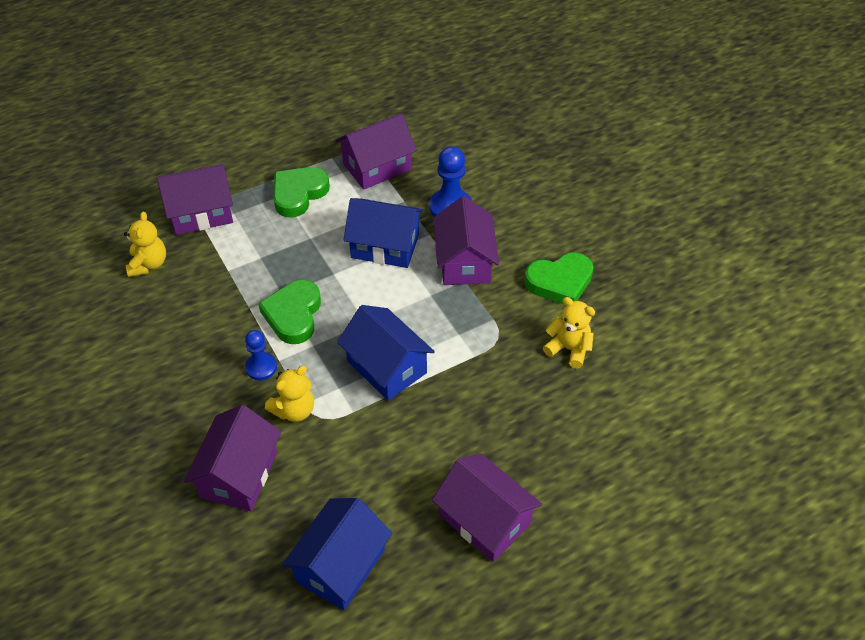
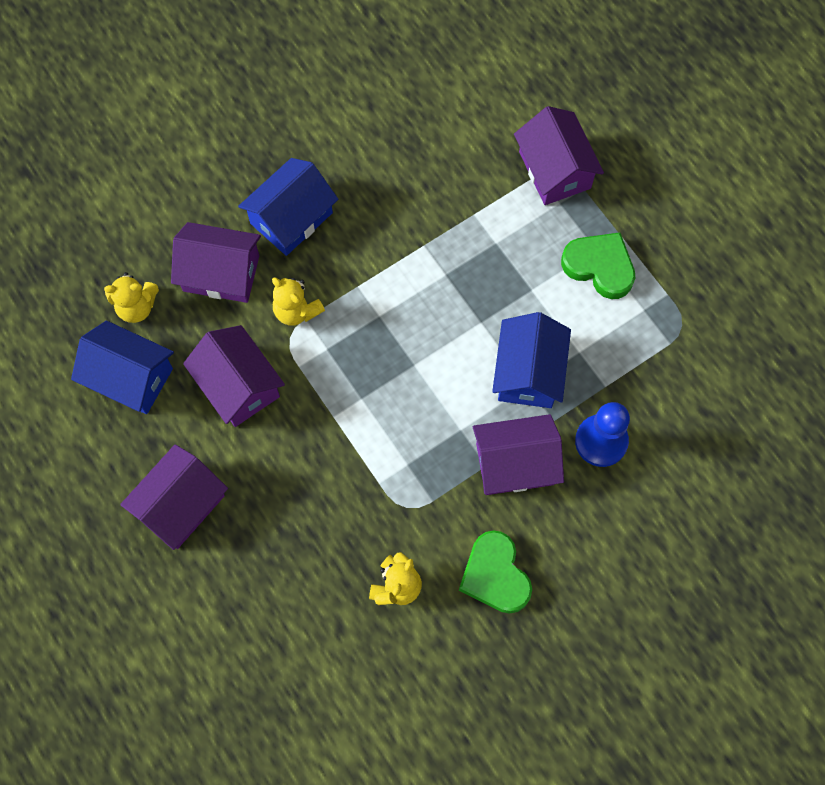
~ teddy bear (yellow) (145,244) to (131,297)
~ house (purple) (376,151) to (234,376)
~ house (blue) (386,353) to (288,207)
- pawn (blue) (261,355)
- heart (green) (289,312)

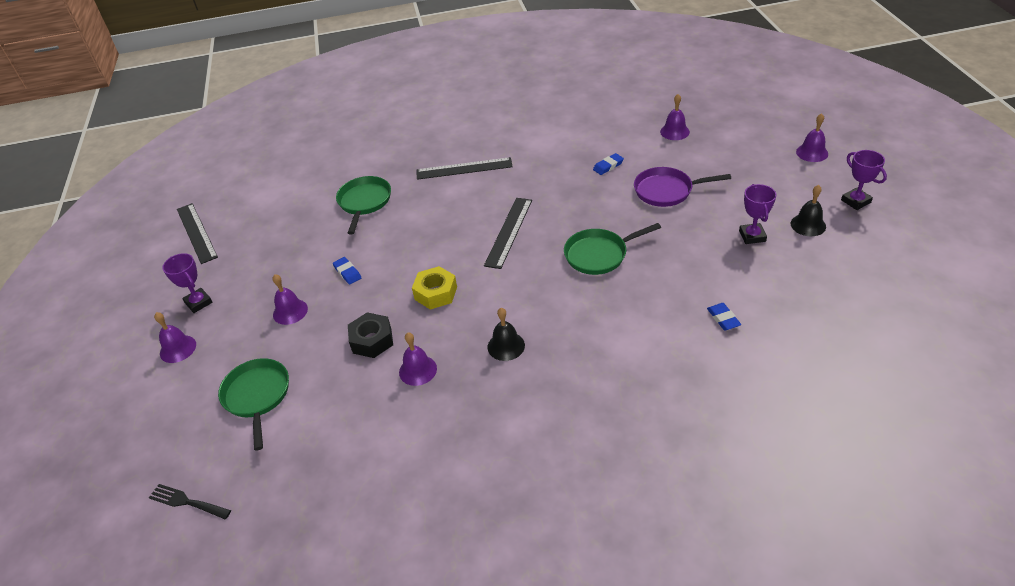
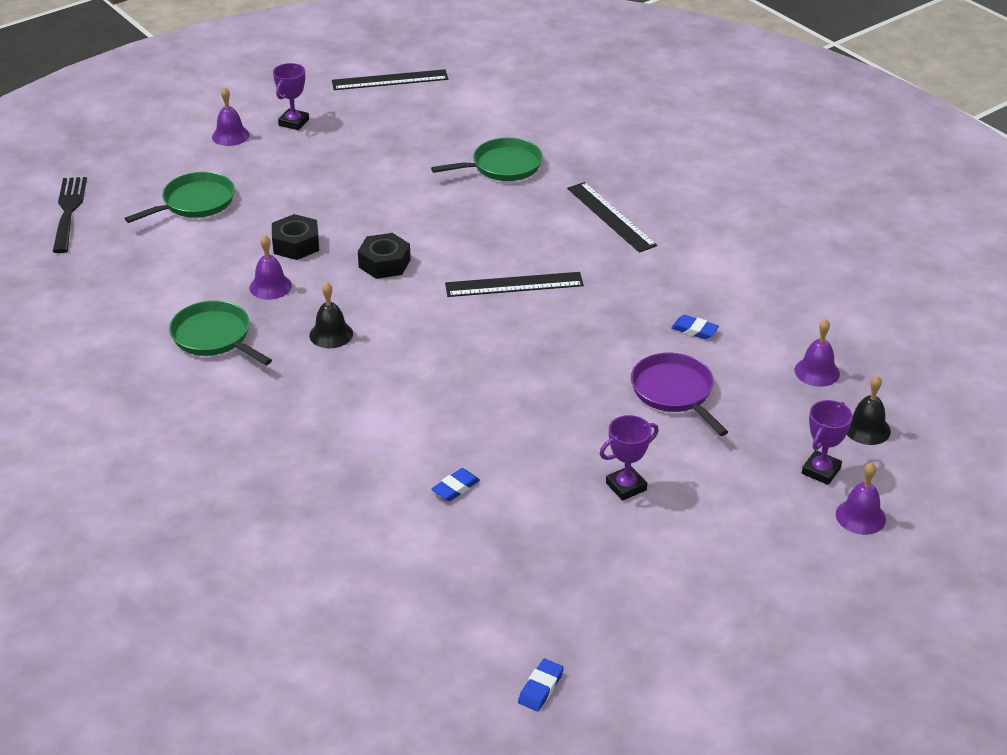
~ fork (black) (190,501) = (70,215) x1.54
~ pan (green) (612,249) to (220,332)
~ ruler (black) (197,233) = (390,79) 45 degrees clockwise
~ nut (yellow) (434,288) to nut (black) (384,256)
~ eraser (blue) (347,271) to (541,685)
~ trophy (purple) (864,180) to (827,442)
~ bell (black) (808,210) to (869,410)
- bell (purple) (290,299)

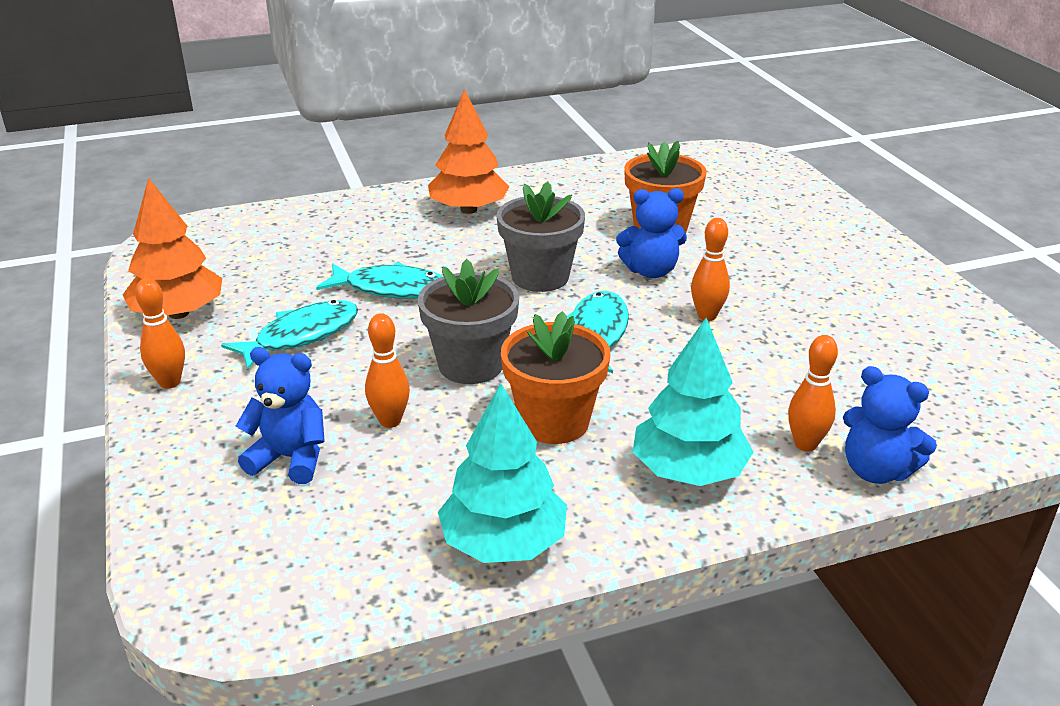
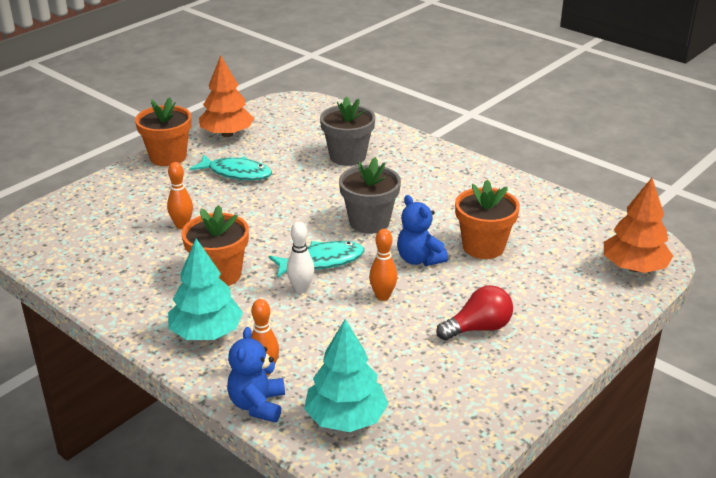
~ bowling pin (orange) (160,333) to flower pot (orange) (163,131)
+ bowling pin (white) (301,257)
~ tree (turquoise) (502,473) to (346,375)
~ flower pot (grey) (468,321) to (347,131)
+ light bulb (red) (474,313)
~ tree (orange) (468,151) to (638,225)
- teddy bear (blue) (280,415)
- fish (turquoise) (379,280)

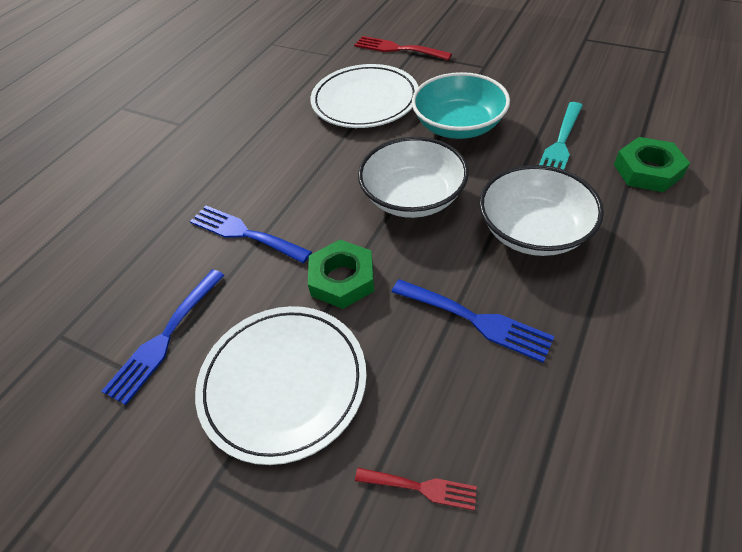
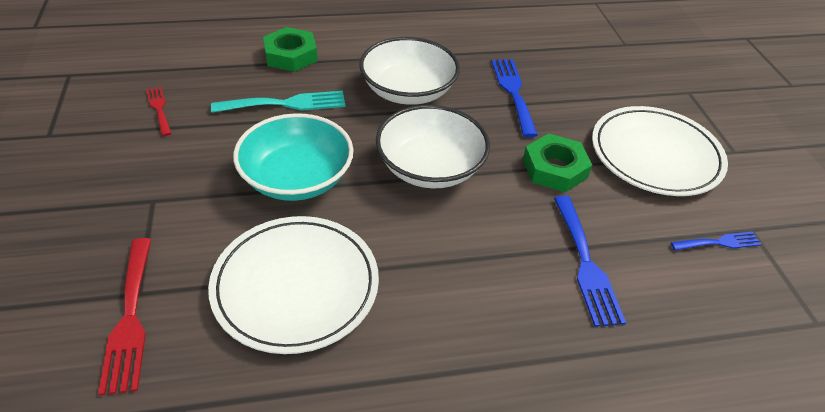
~ fork (red) (416,489) to (159,111)
~ fork (blue) (163,337) = (716,241) x0.60

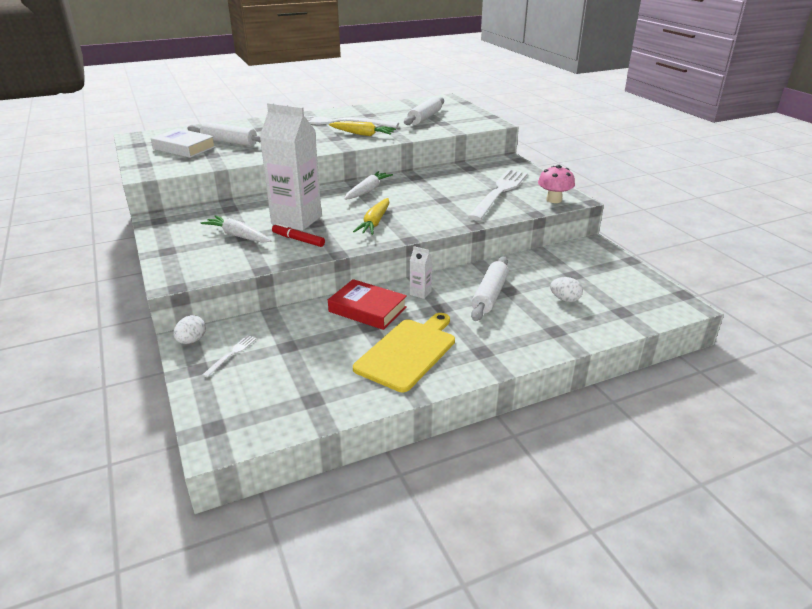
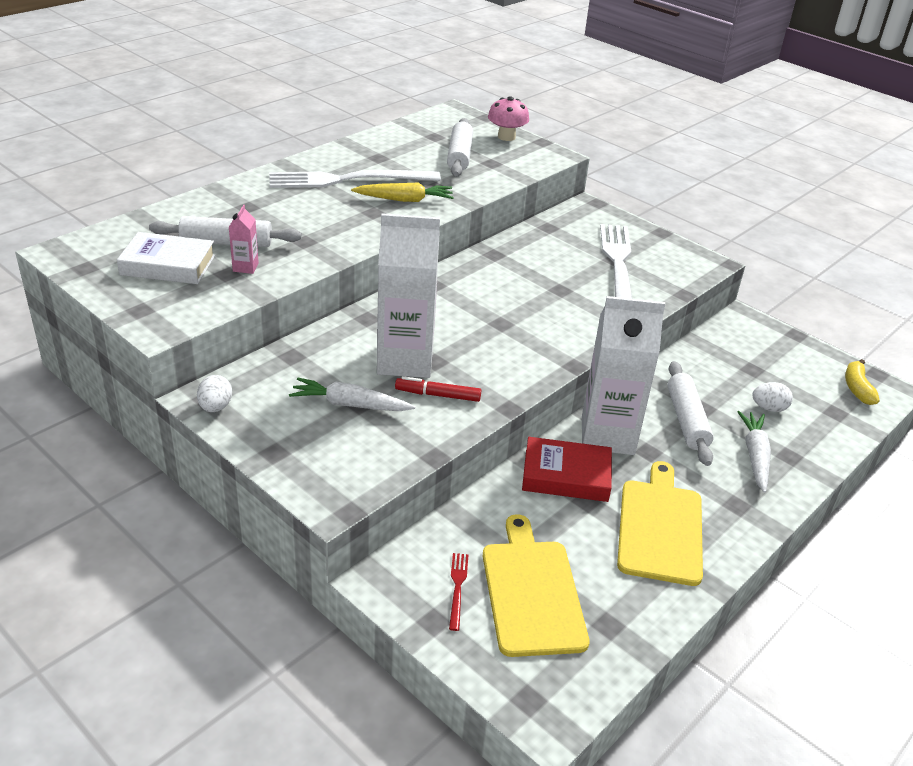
~ egg (white) (189,329) to (214,393)
+ carton (pink) (244,239)
~ fork (white) (229,356) to fork (red) (459,592)
+ cutting board (yellow) (536,585)
~ mushroom (pink) (556,184) to (508,118)
~ carton (white) (421,272) = (623,375) x2.44
~ carrot (white) (368,185) to (754,452)
+ banana (yellow) (862,382)
- carrot (yellow) (371,216)

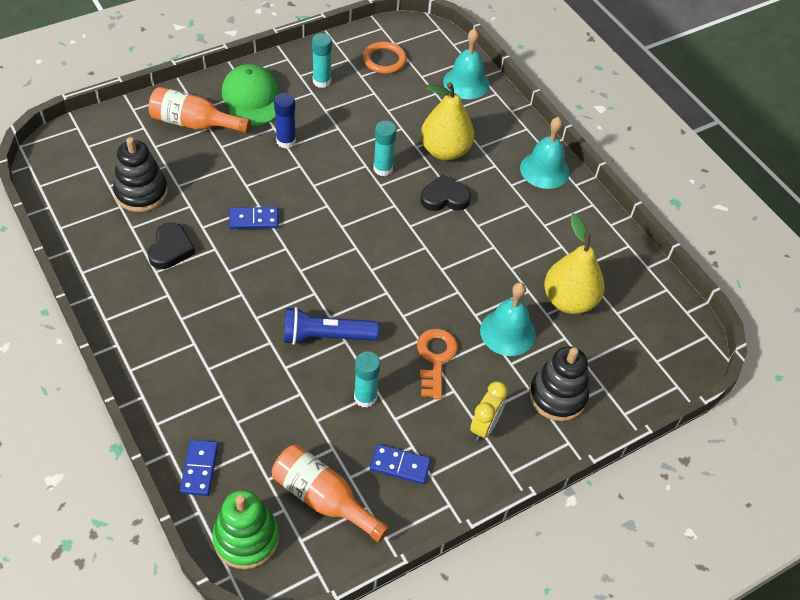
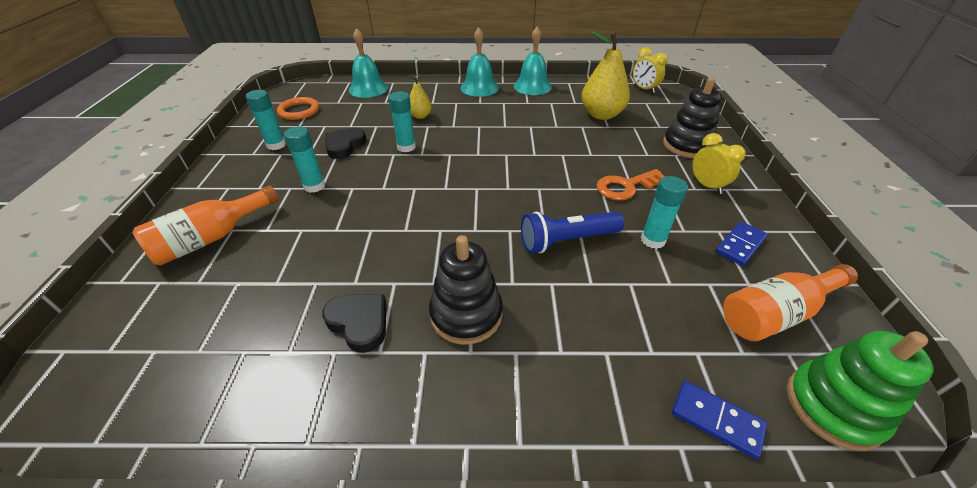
~ glue stick (blue) (285,121) to glue stick (turquoise) (304,159)
~ heart (black) (445,192) to (346,143)
~ pear (yellow) (447,121) = (420,97) x0.53
~ stacking toy (black) (140,174) to (466,290)
~ bell (turquoise) (508,319) to (533,60)
~ flashlight (blue) (331,326) = (572,232) 45 degrees clockwise
~ key (orange) (437,363) = (630,185) 60 degrees counterclockwise
+ clock (yellow) (650,70)
- cap (green) (250,95)
- domino (blue) (254,218)

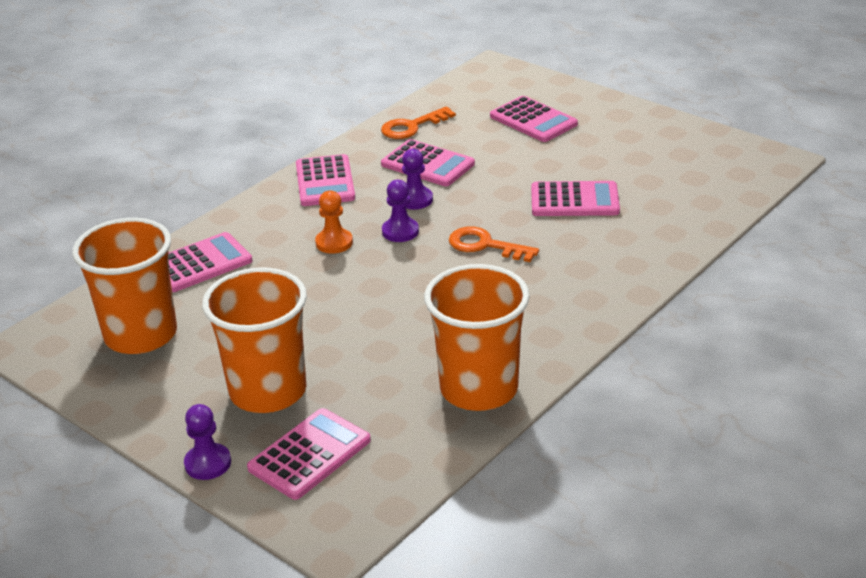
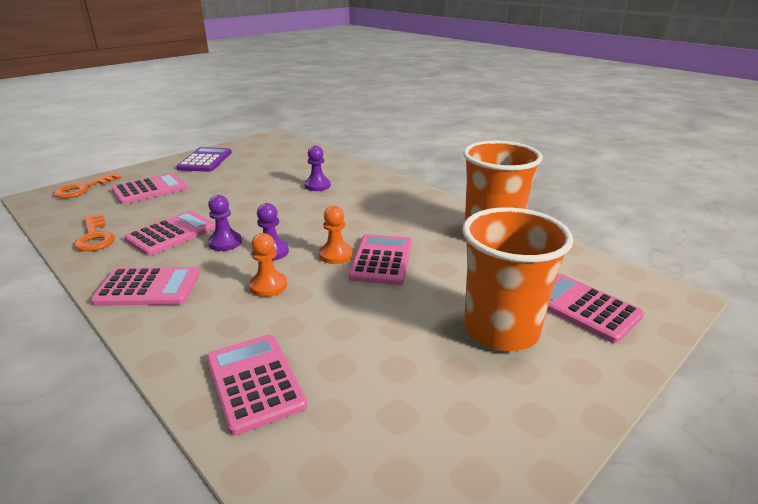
~ key (orange) (494,244) to (87,185)
+ calculator (purple) (204,159)
~ pawn (purple) (207,442) to (317,168)
+ pawn (orange) (336,235)
~ calculator (pink) (575,198) to (380,259)
- cup (orange) (124,286)

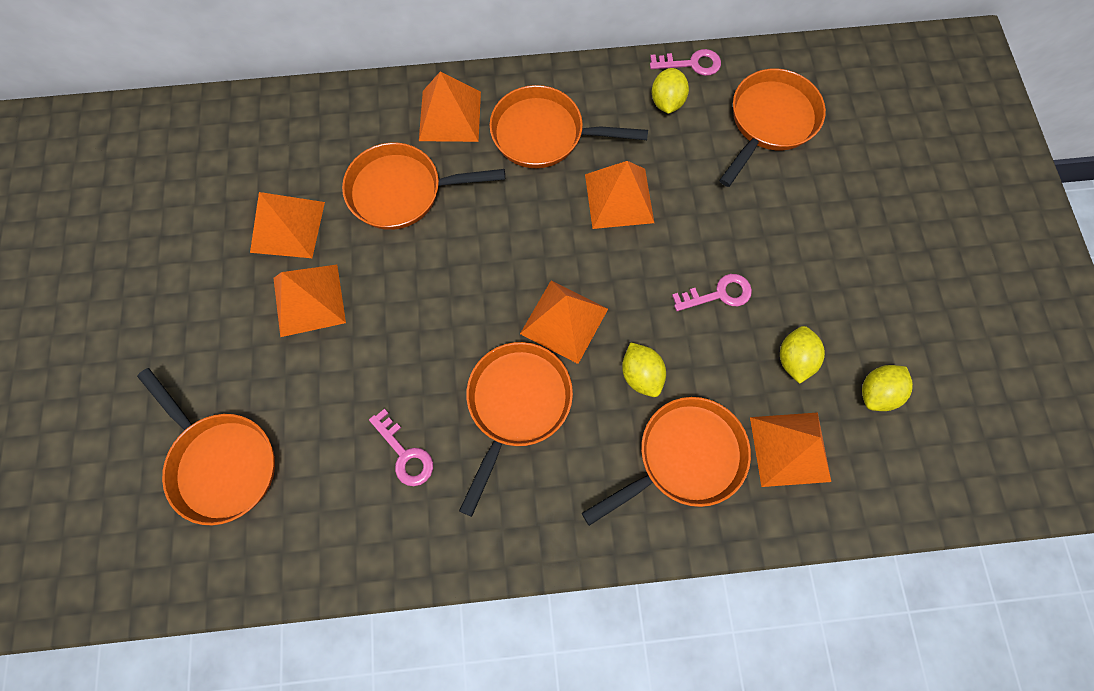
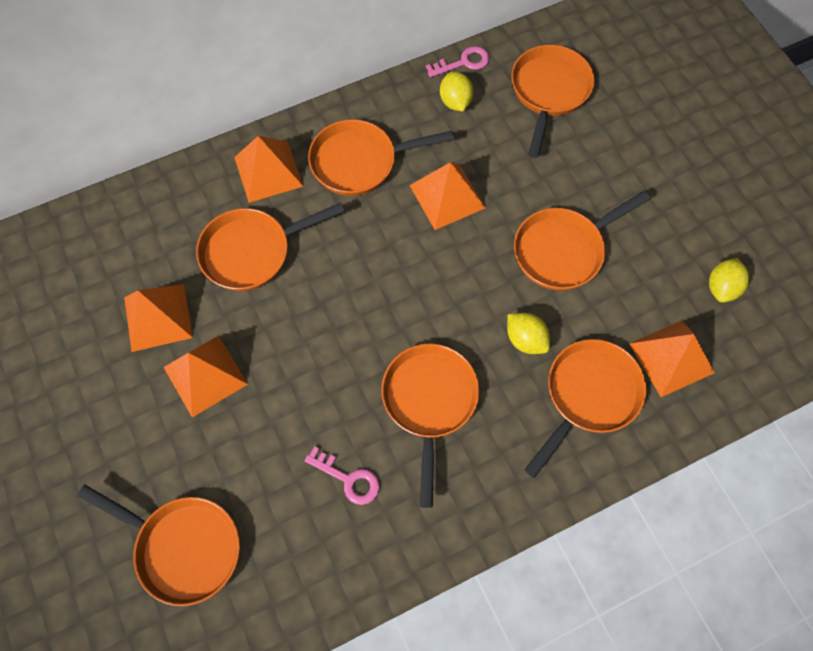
~ key (pink) (712,292) to pan (orange) (582,241)
- pyramid (orange) (564,322)
- lemon (yellow) (802,355)

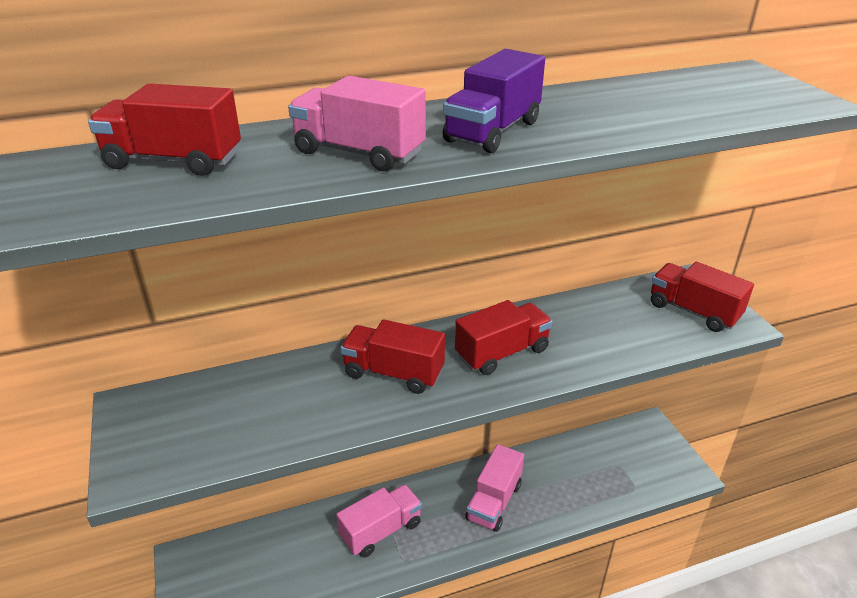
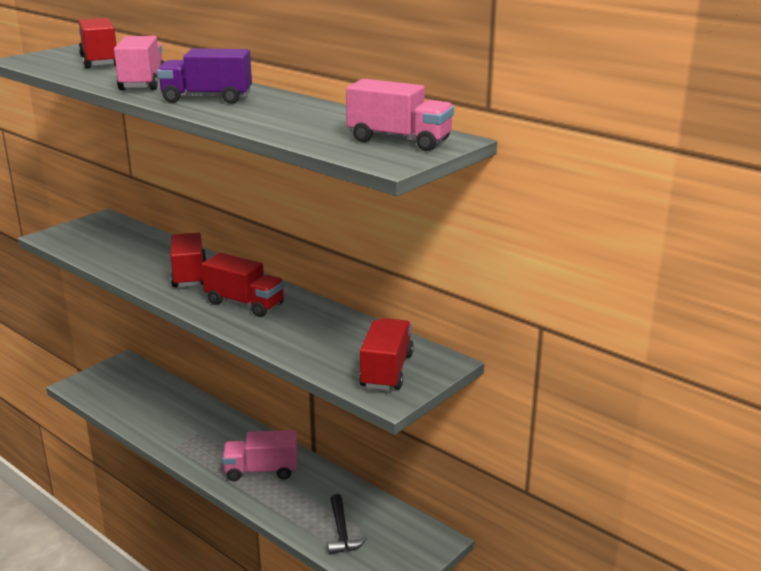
+ hammer (black) (347,524)
~ truck (pink) (379,521) to (400,115)

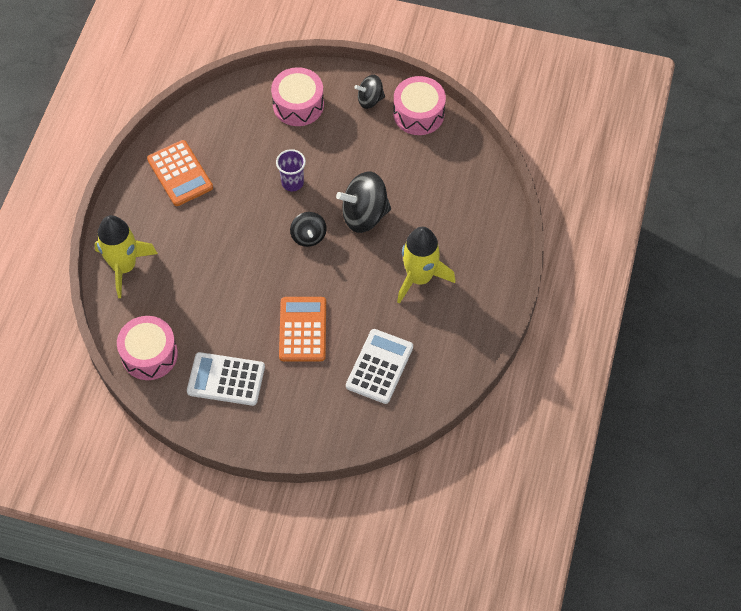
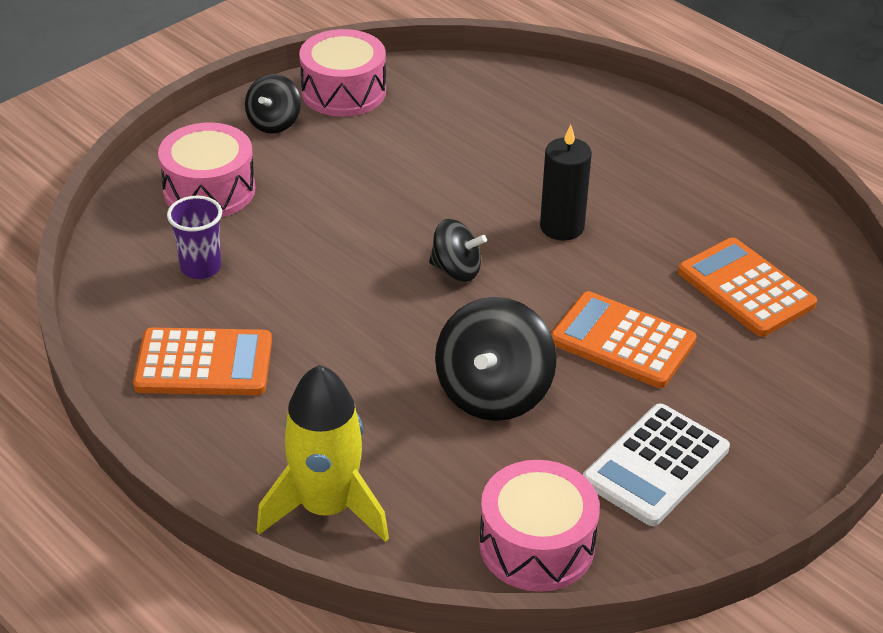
~ cup (purple) (291,170) to (194,237)
~ spinning top (black) (363,202) to (496,359)
+ candle (black) (566,183)
~ calculator (white) (379,366) to calculator (orange) (747,287)
- rocket (yellow) (426,265)

